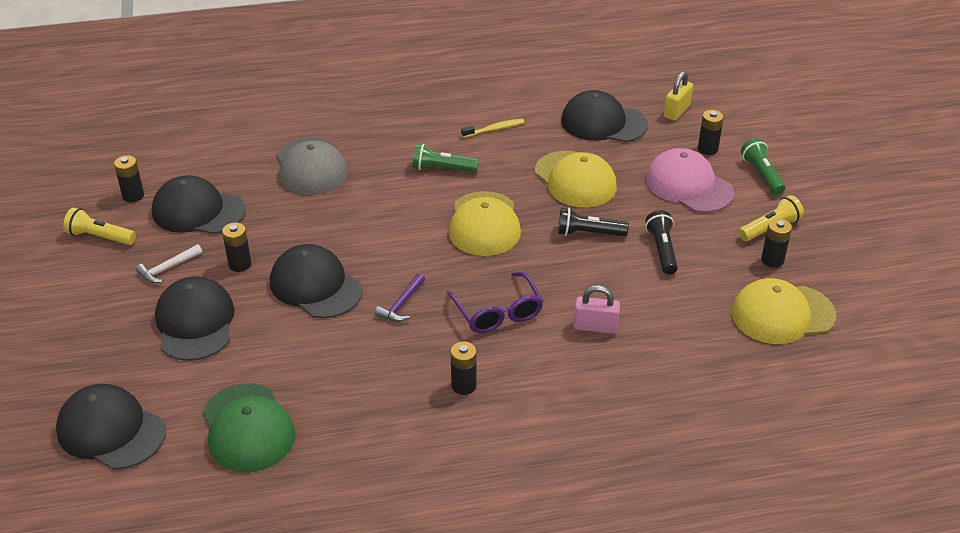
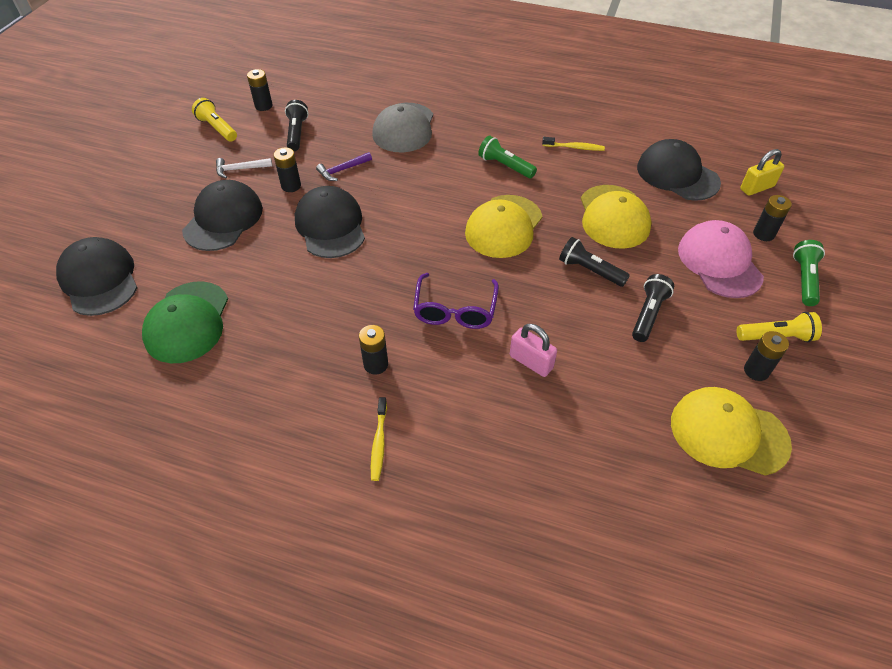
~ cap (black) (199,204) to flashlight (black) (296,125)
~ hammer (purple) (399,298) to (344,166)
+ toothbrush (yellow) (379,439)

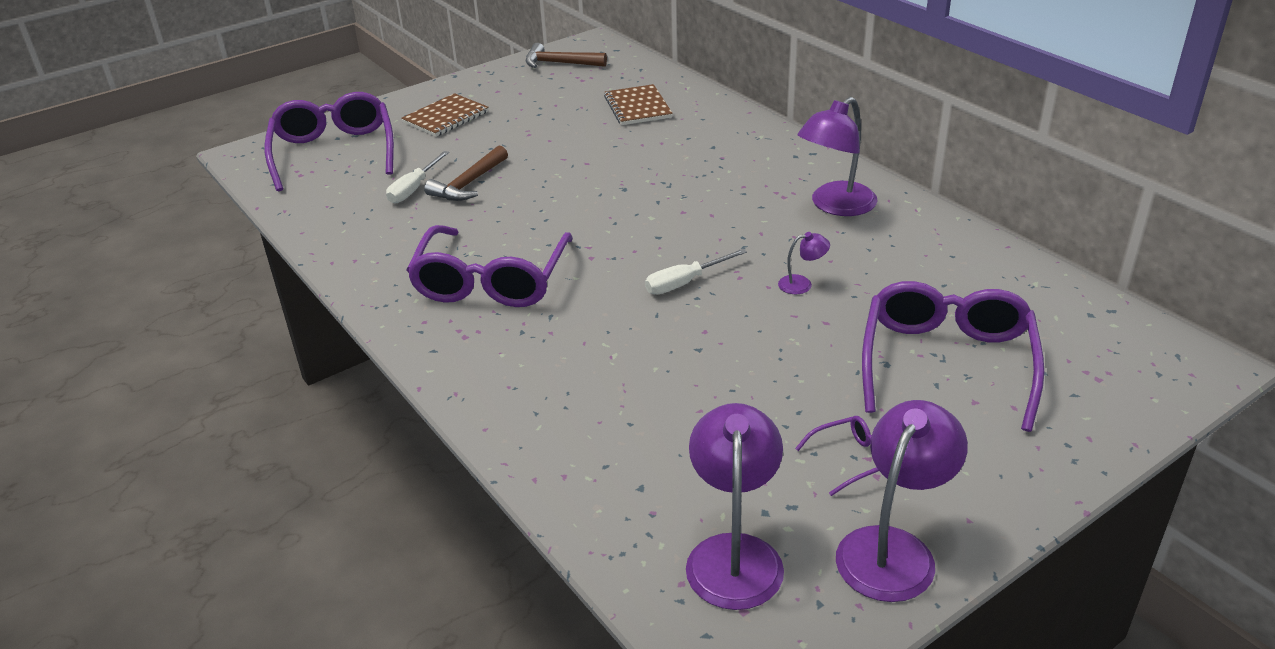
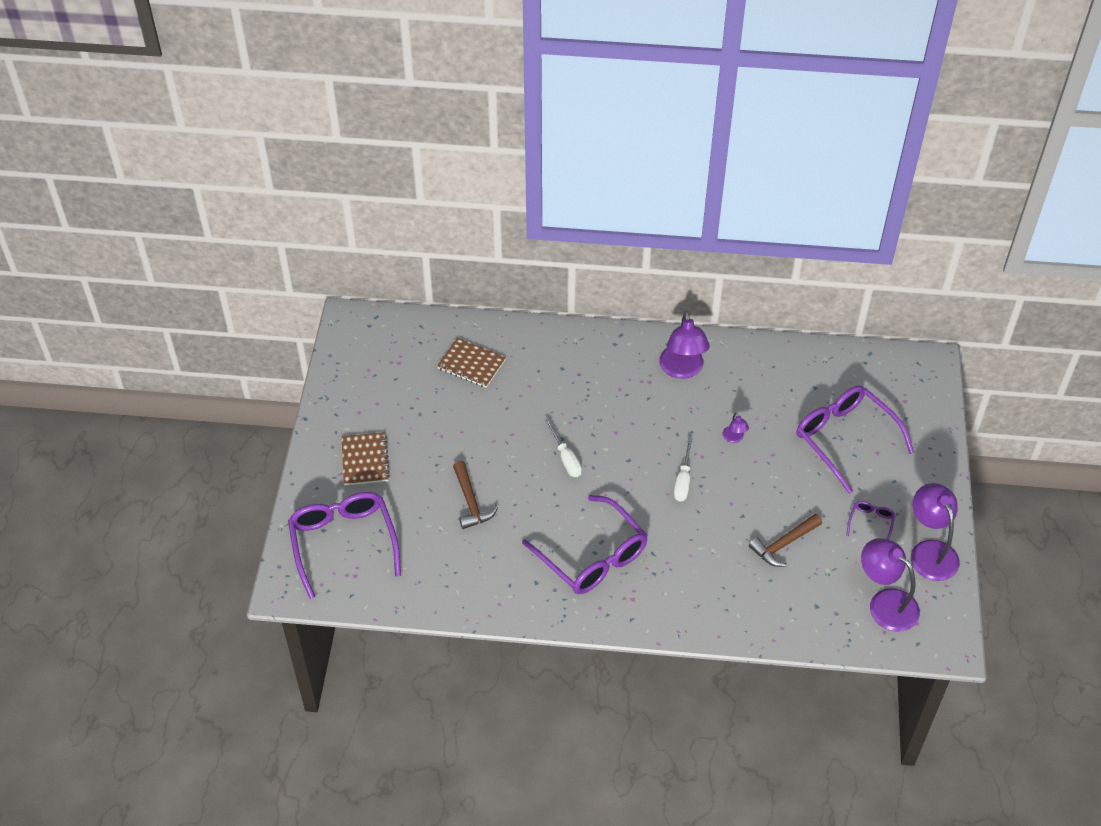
~ glasses (purple) (329,141) = (344,545) 45 degrees clockwise
~ screwdriver (white) (417,177) to (563,448)
~ lamp (purple) (804,263) = (736,427) 135 degrees clockwise
~ hammer (brown) (566,55) to (785,540)

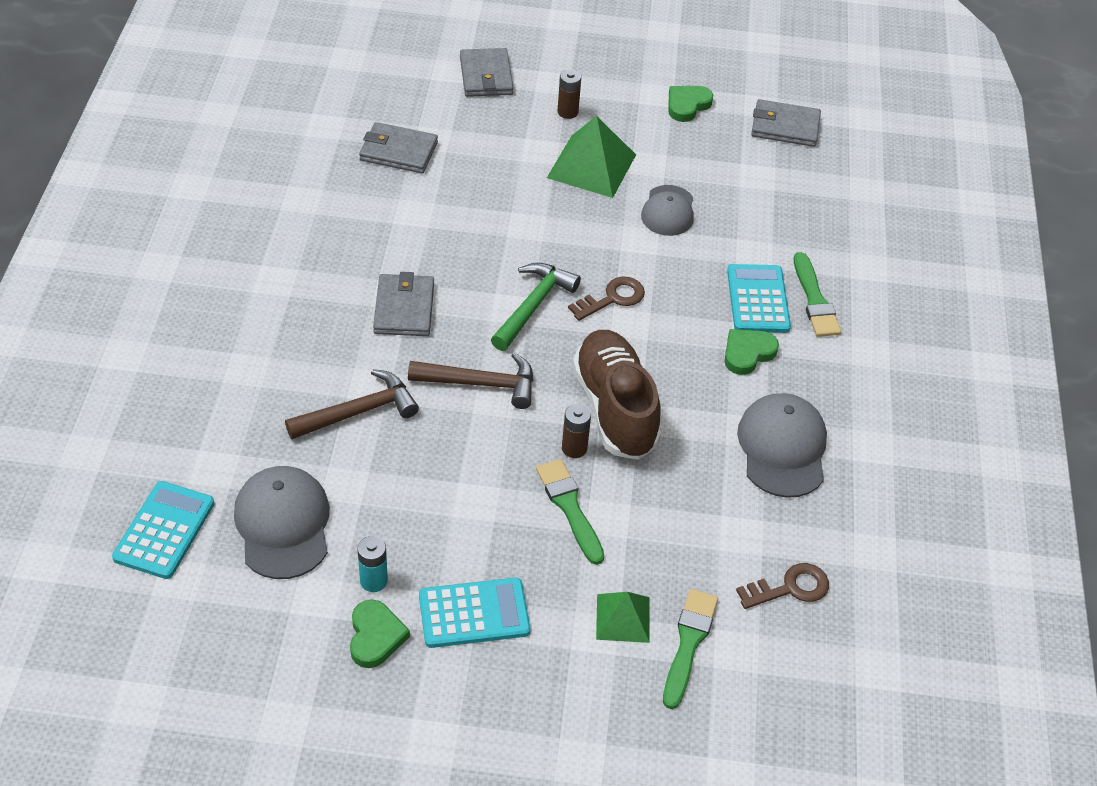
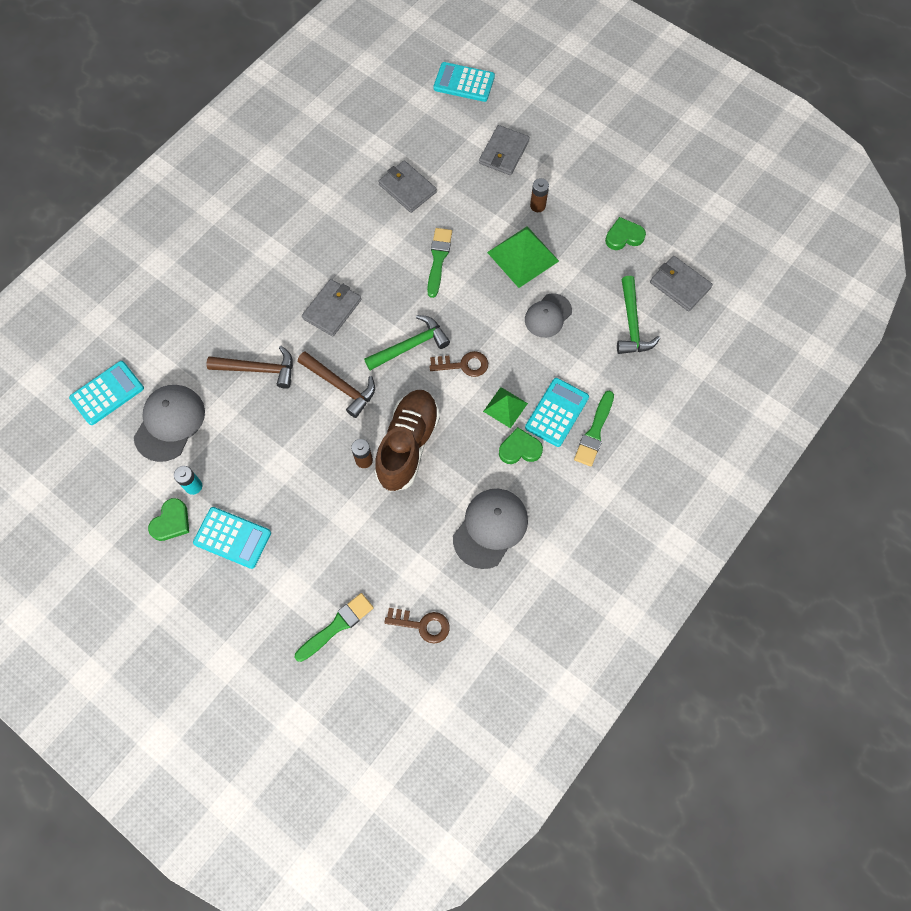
~ brush (green) (570,512) to (439,263)
+ calculator (turquoise) (464,82)
~ pyramid (green) (623,617) to (505,407)
+ hammer (green) (638,315)

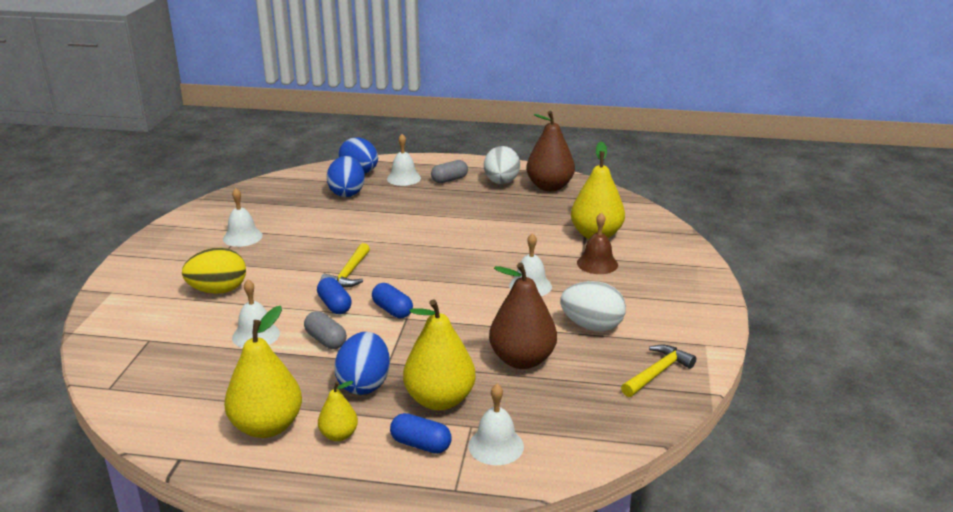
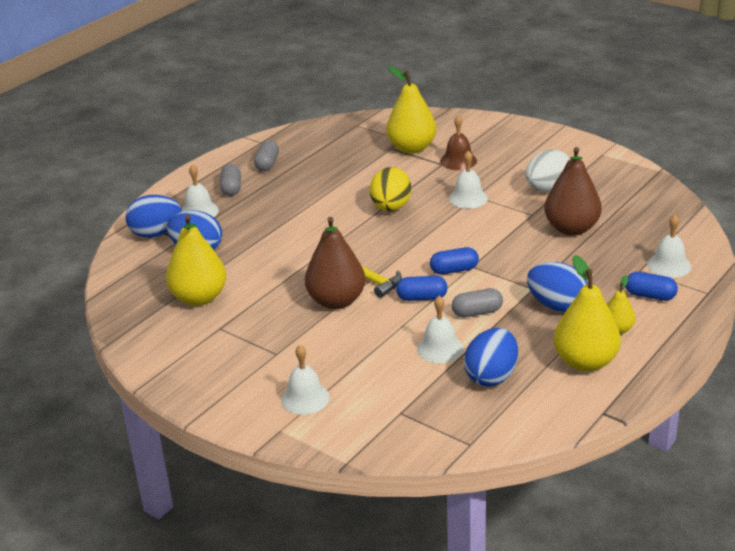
~ pear (yellow) (439,354) to (196,260)
~ egg (white) (502,165) to capsule (grey) (266,155)
~ bell (white) (243,217) to (305,380)
~ pear (brown) (550,151) to (335,263)
~ egg (yellow) (214,271) to (390,189)
+ egg (blue) (491,357)
~ capsule (blue) (420,433) = (651,286) 60 degrees clockwise
- hammer (yellow) (658,371)

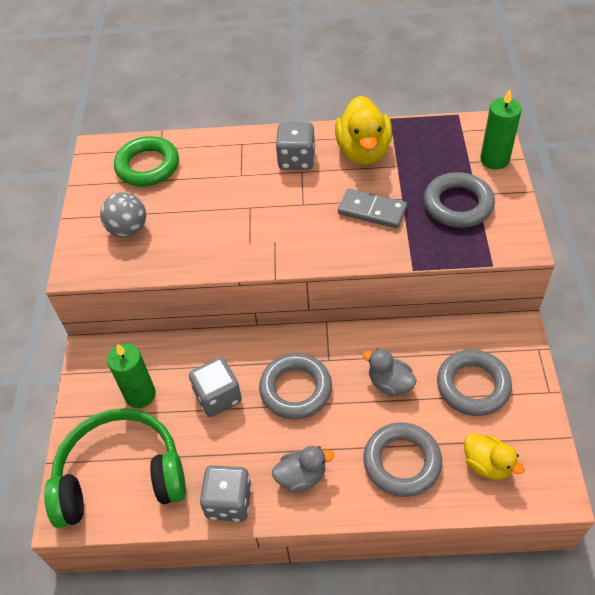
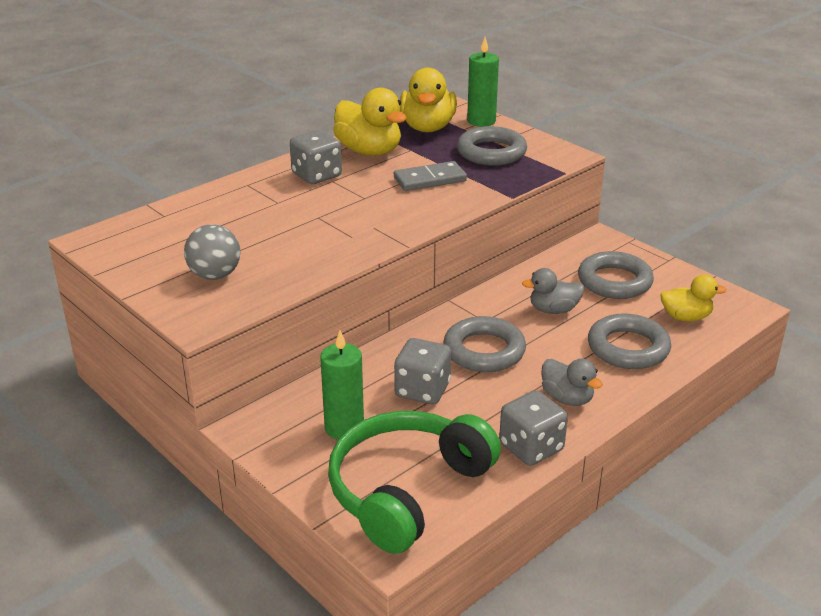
+ duck (yellow) (428,100)
~ duck (grey) (303,469) = (572,382) 105 degrees clockwise
- ring (green) (146,161)

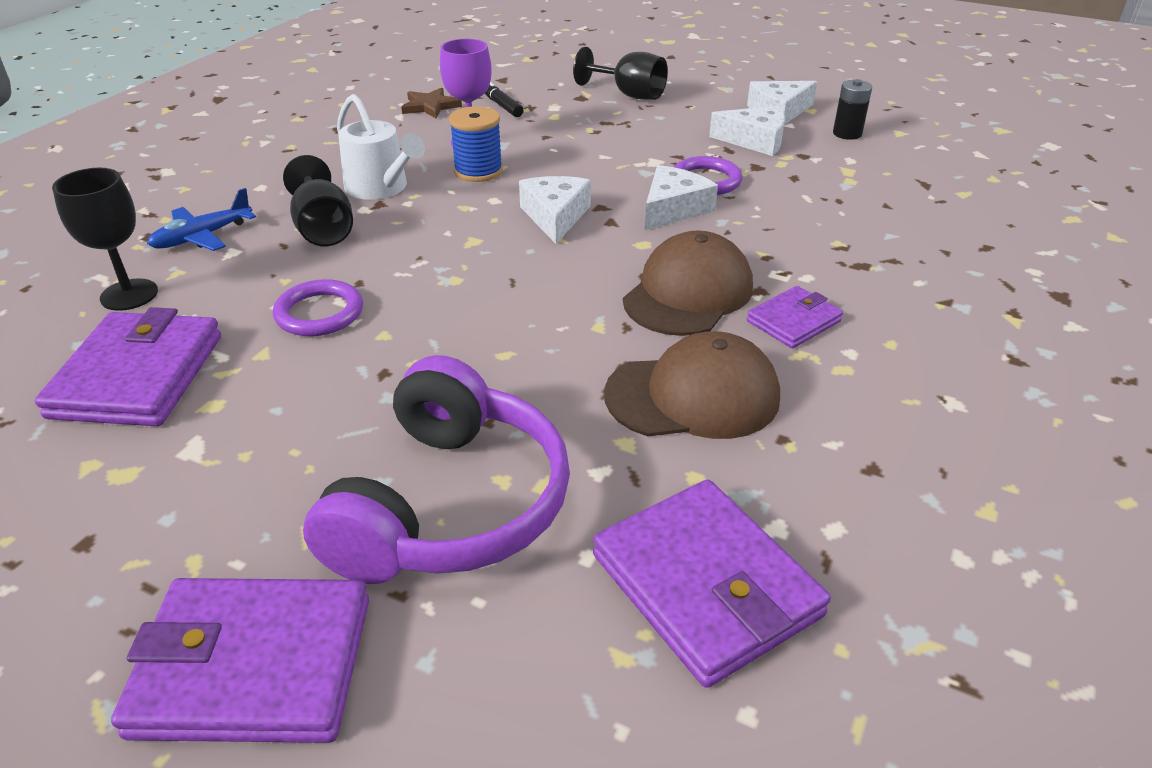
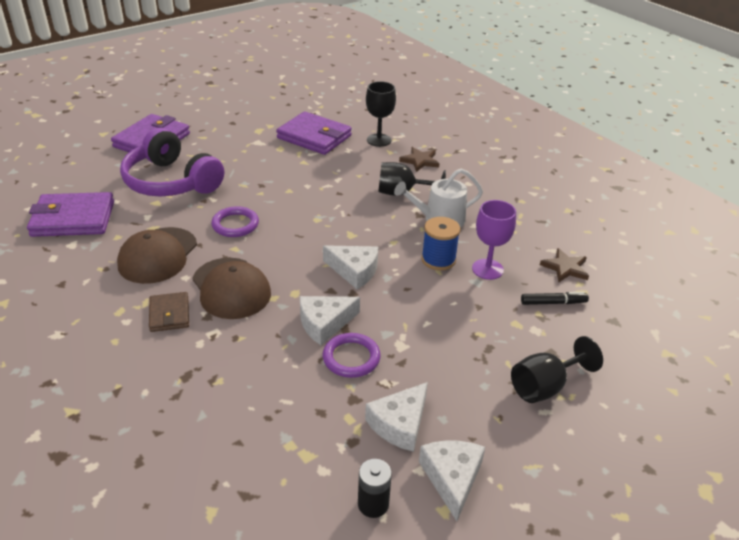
~ wallet (purple) (795,317) to wallet (brown) (169,312)
~ ring (purple) (318,307) to (235,221)
~ cheese (white) (681,197) = (330,320) 90 degrees clockwise
~ plane (blue) (201,219) to star (brown) (419,159)

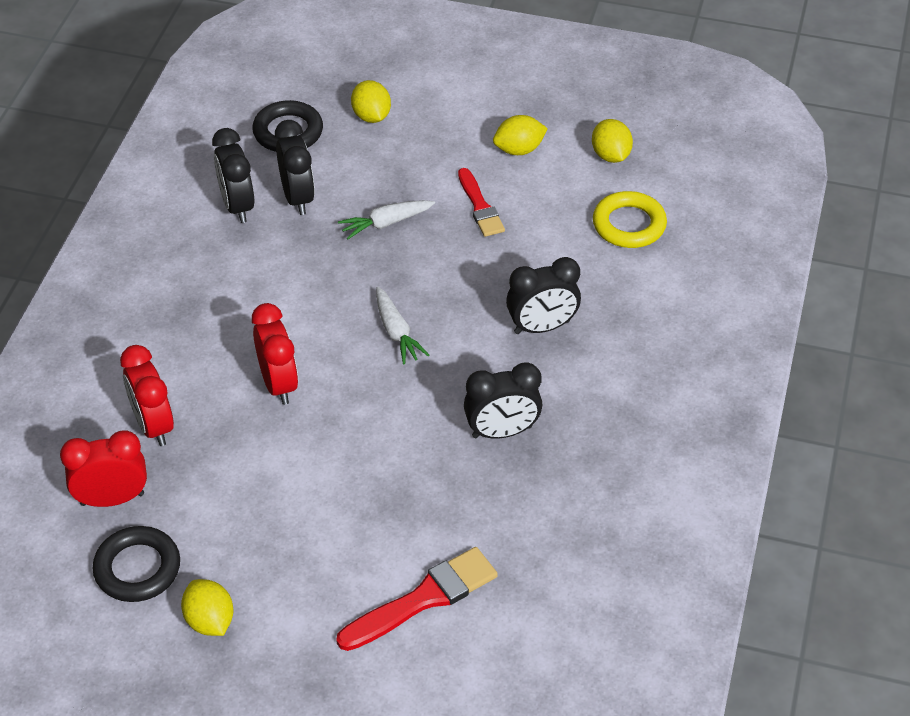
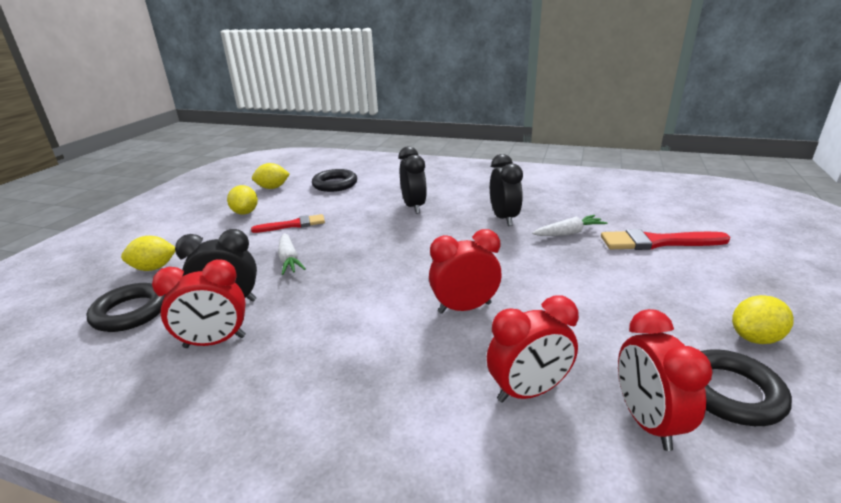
~ clock (black) (233,175) to clock (red) (199,304)
~ ring (yellow) (630,219) to ring (black) (334,180)
~ carrot (white) (402,325) to (569,225)
~ brush (red) (417,599) = (665,239) 60 degrees counterclockwise

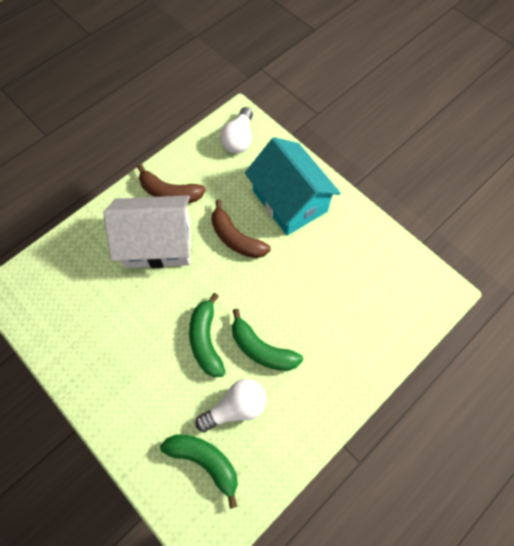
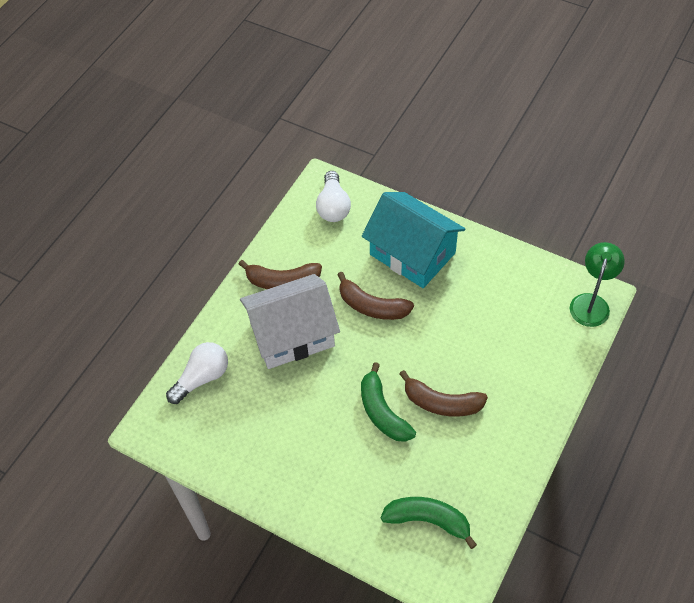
~ light bulb (white) (230,405) to (197,373)
~ banana (green) (267,340) to banana (brown) (443,393)
+ lamp (green) (597,284)

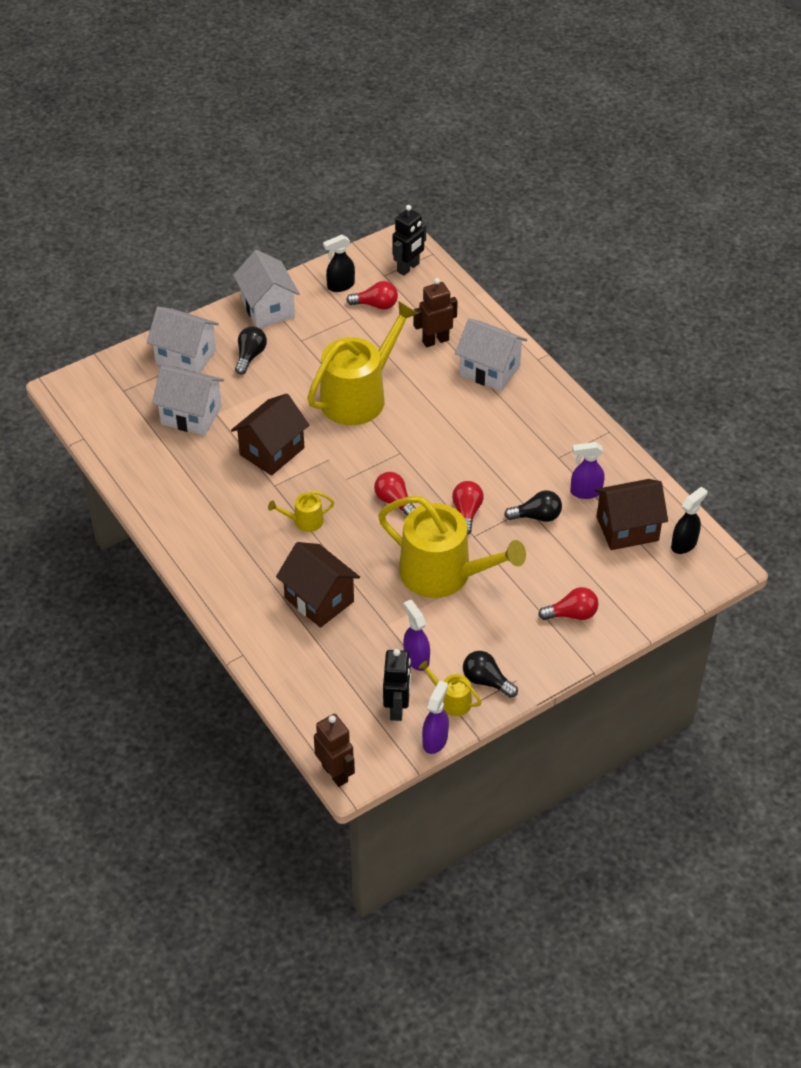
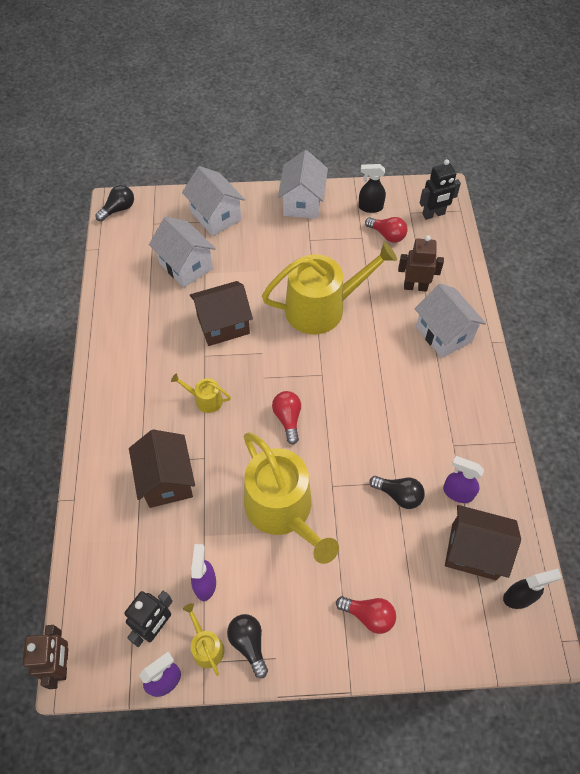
~ light bulb (black) (251,350) to (114,203)
- light bulb (red) (468,508)

